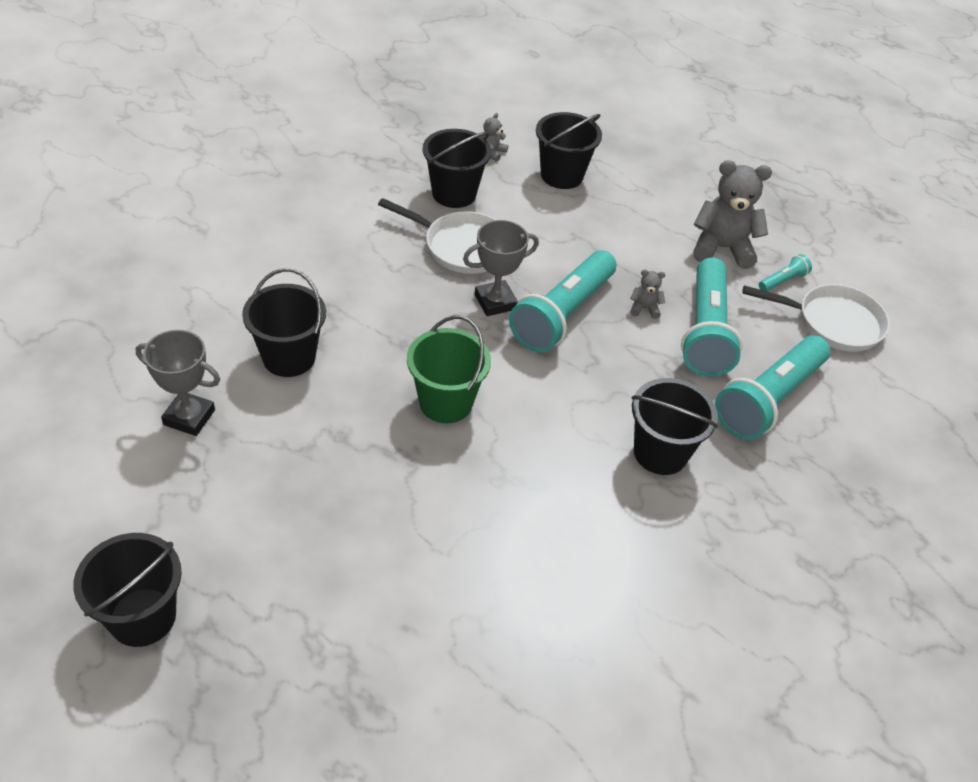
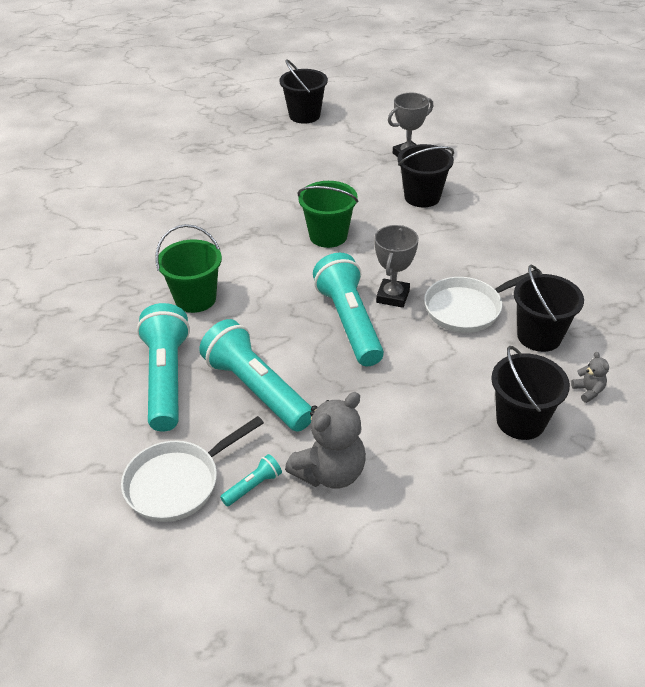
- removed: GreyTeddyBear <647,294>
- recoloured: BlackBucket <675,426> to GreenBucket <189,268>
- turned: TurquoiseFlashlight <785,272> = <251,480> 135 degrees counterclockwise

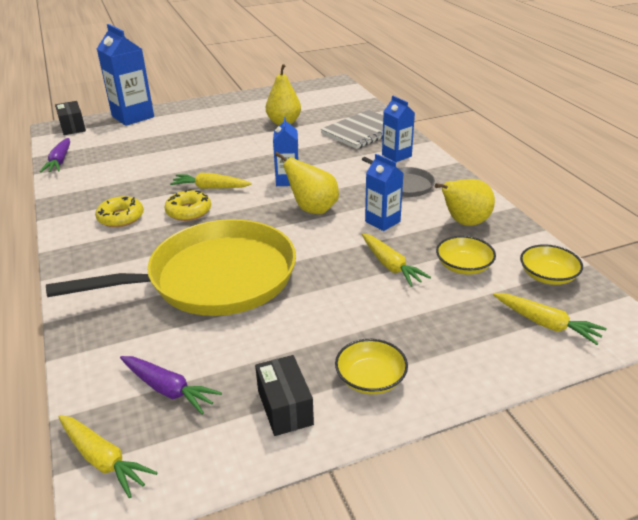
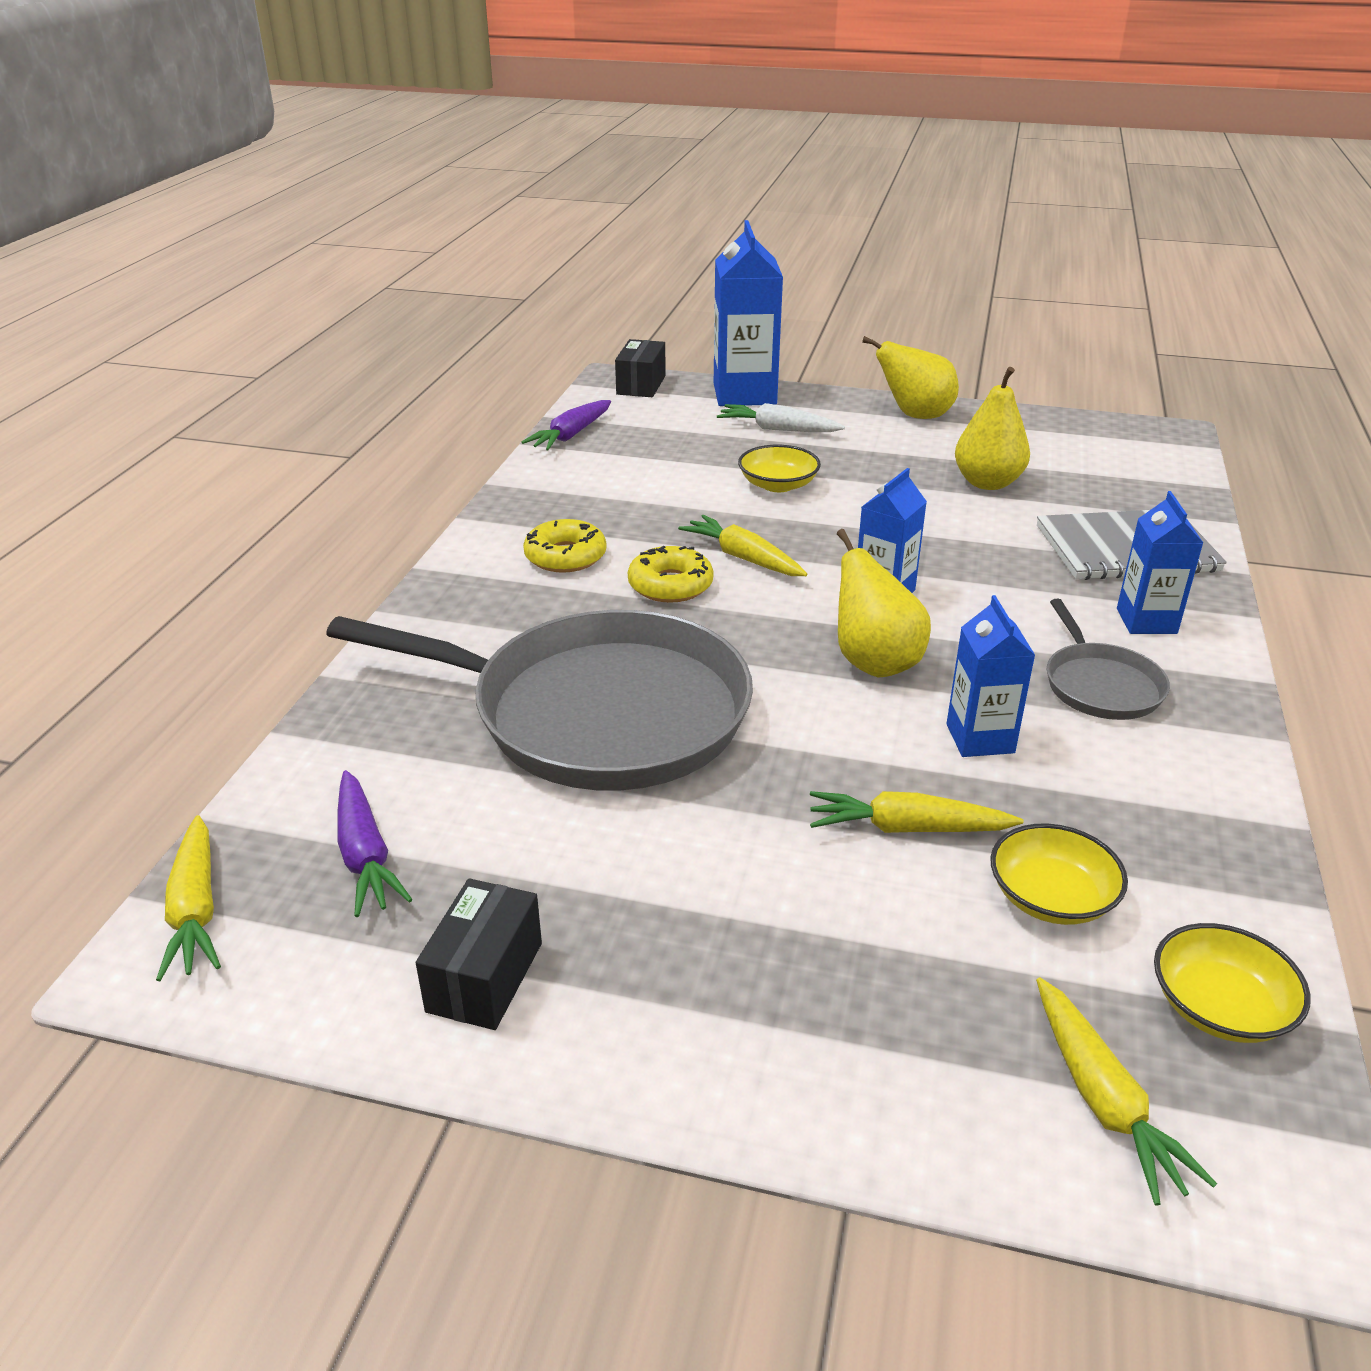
- recoloured: YellowPan <171,267> to GreyPan <539,700>
- moved: YellowBowl <371,366> to <779,468>
- turned: YellowCarrot <396,260> = <917,812> 90 degrees clockwise
- moved: YellowPear <465,202> to <910,377>
- added: WhiteCarrot <781,417>

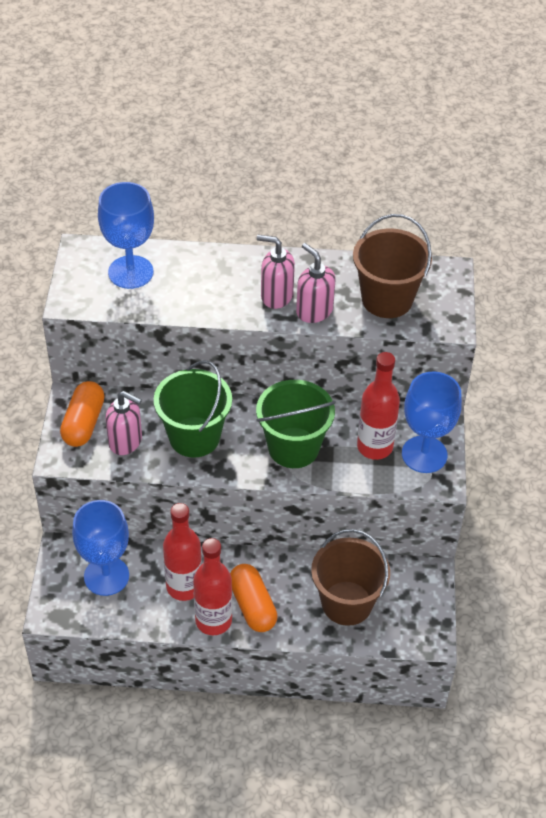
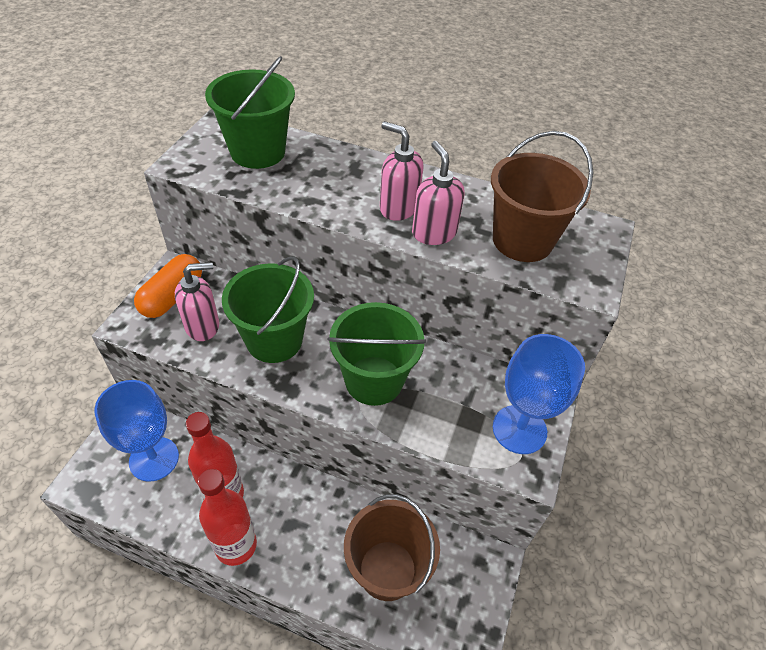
- replaced: BlueGoblet <126,235> to GreenBucket <250,112>
- turned: PinkSoapDispenser <124,423> = <197,301> 60 degrees counterclockwise
- removed: OrangeCapsule <254,598>
- removed: RedBottle <378,406>

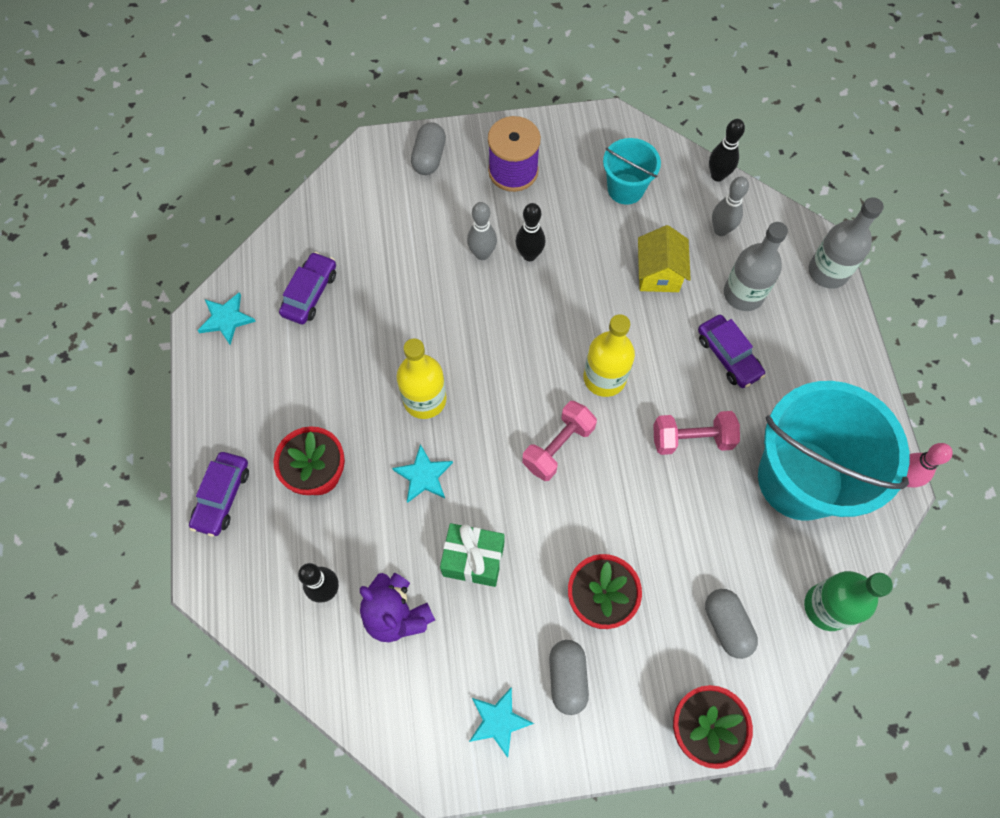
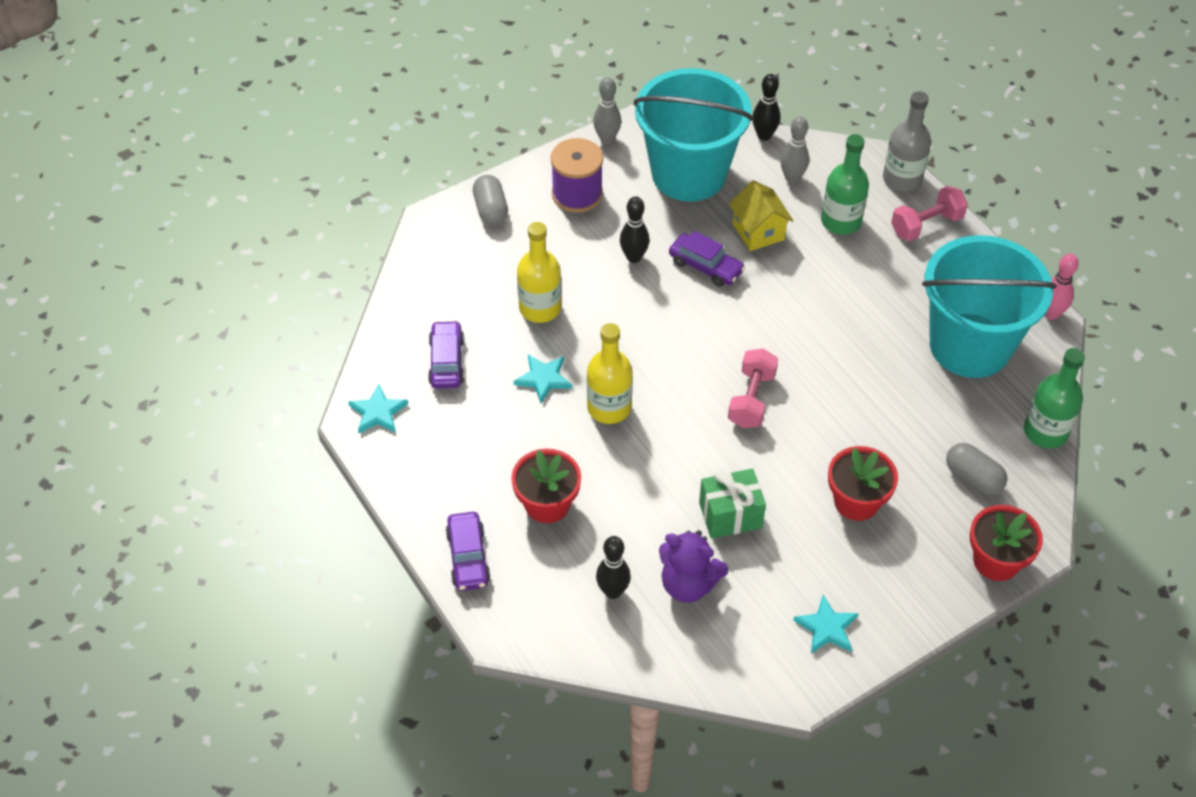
- moved: TurquoiseStar <422,473> to <542,379>
- moved: GreyBowlingPin <482,231> to <607,110>
- removed: GreyCapsule <569,677>
- moved: YellowBottle <609,355> to <539,272>
- resized: TurquoiseBucket <632,171> = <693,135> x2.03
- moved: PinkDumbbell <696,433> to <929,213>
- moved: PurpleCar <731,351> to <707,259>
- recoloured: GreyBottle <756,266> to GreenBottle <845,184>

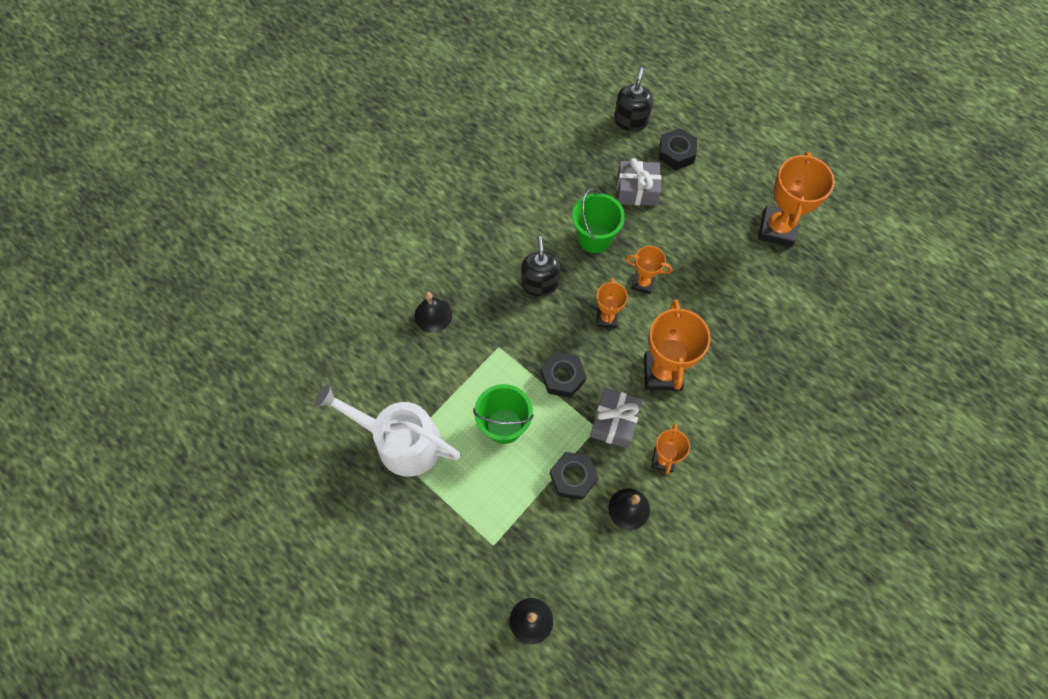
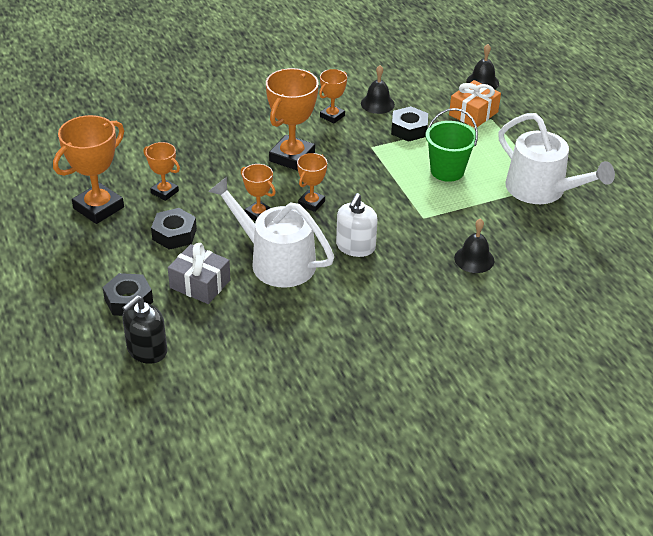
- recoloured: BlackSoapDispenser <541,266> to WhiteSoapDispenser <357,225>
- moved: BlackNut <563,375> to <174,229>
- replaced: GreenBucket <598,221> to WhiteWateringCan <271,232>
- removed: GreyGift <616,418>
- added: OrangeTrophy <161,171>
- added: OrangeGift <475,104>

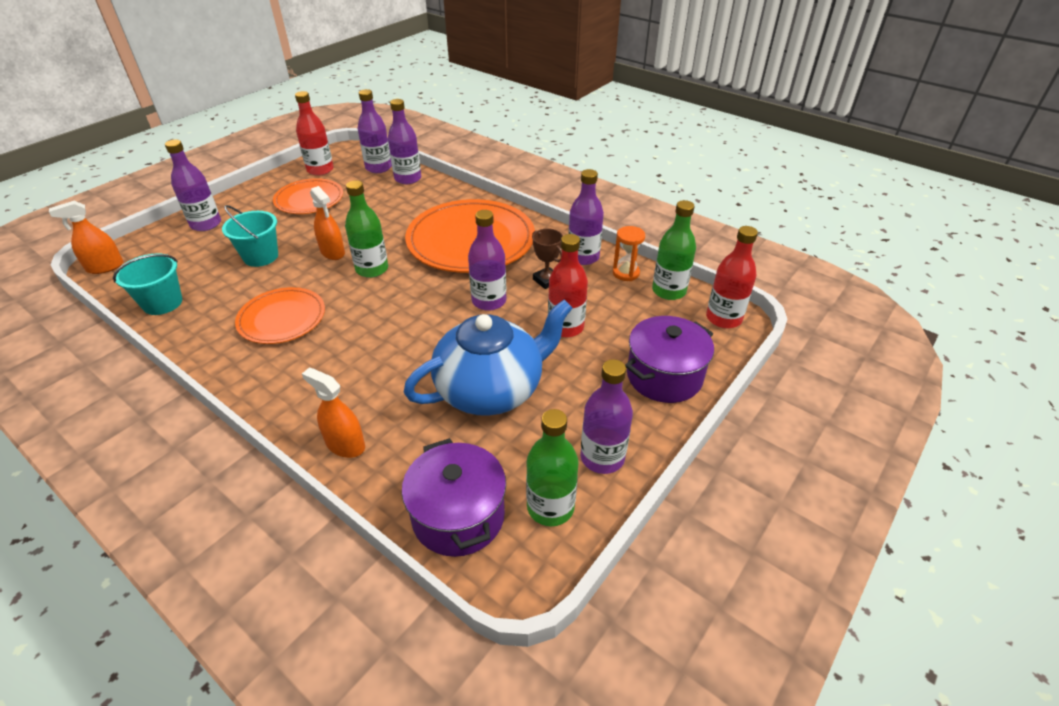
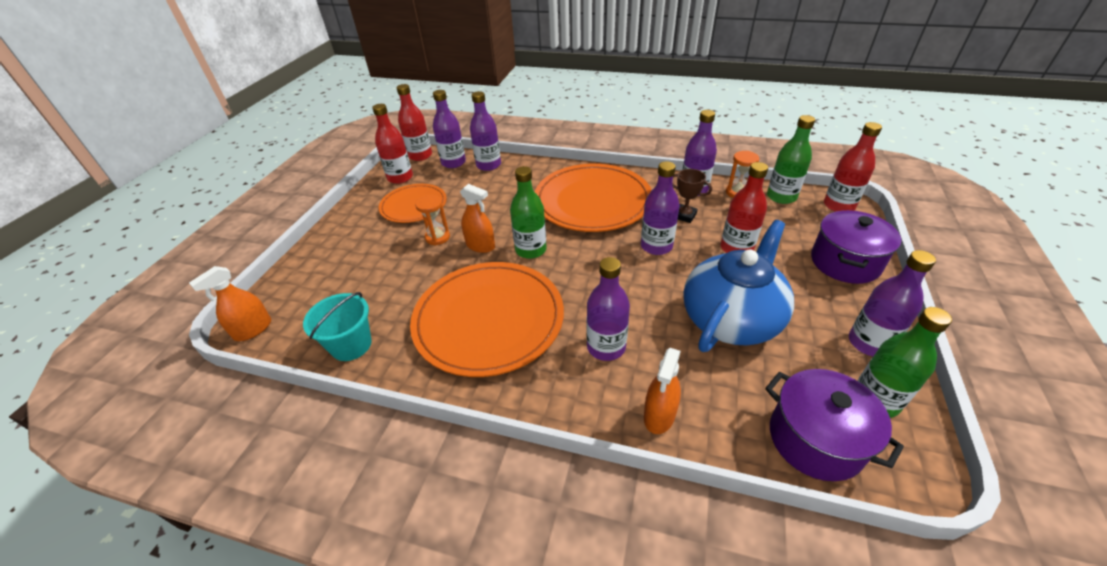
- moved: PurpleBottle <193,185> to <608,309>
- removed: TurquoiseBucket <250,236>
- resized: OrangePlate <280,315> = <487,319> x1.73
- turned: OrangeSprayBottle <333,412> = <662,391> 75 degrees counterclockwise
- added: RedBottle <414,122>
- added: OrangeHourglass <432,220>

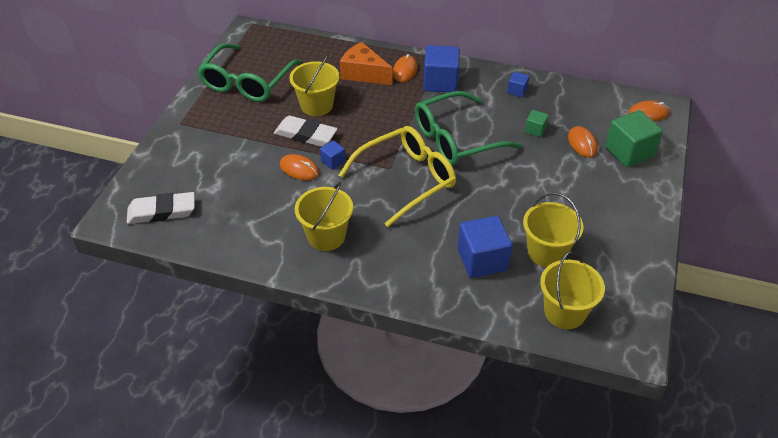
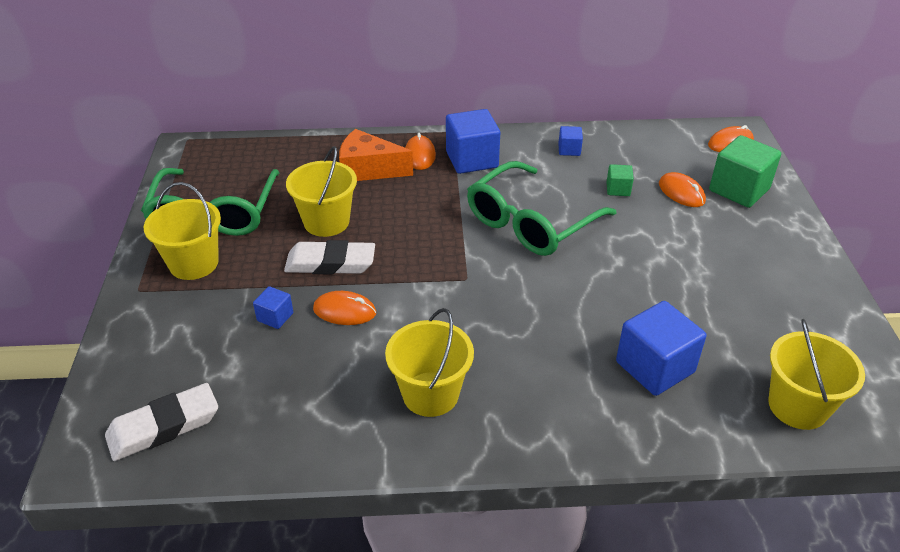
- moved: BlueCube <333,155> to <273,307>
- removed: YellowGlasses <397,176>
- moved: YellowBucket <553,230> to <182,231>

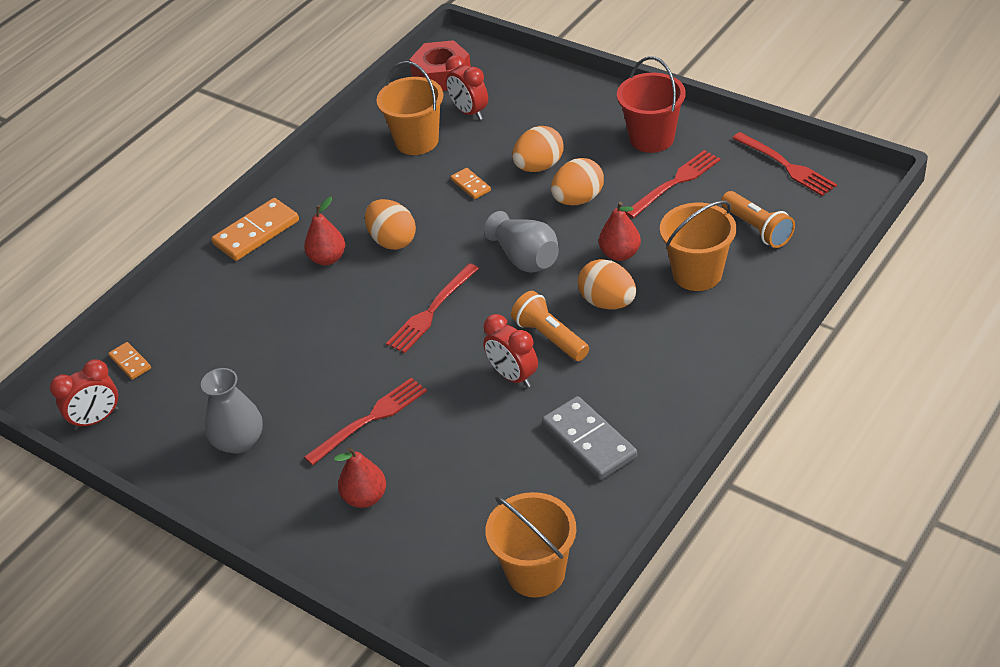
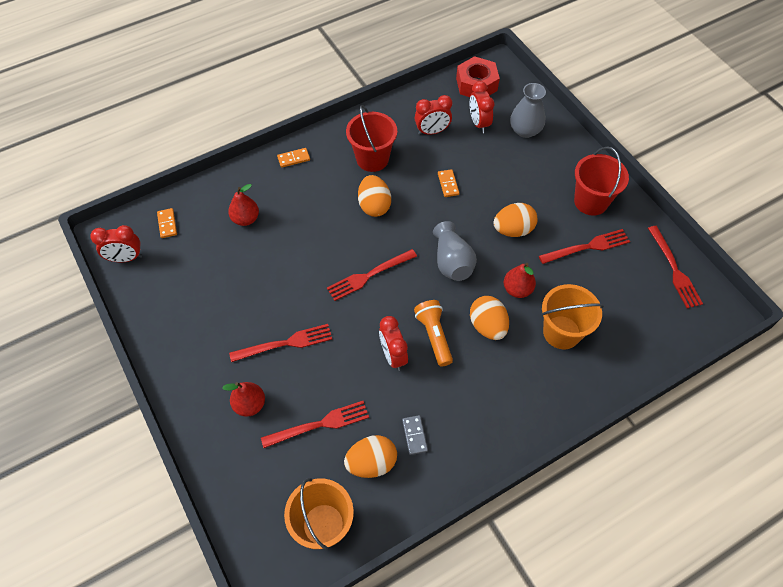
- moved: GreyVase <232,411> to <528,110>
- resized: OrangeDomino <255,229> = <293,158> x0.53
- moved: RedPear <324,231> to <243,205>
- replaced: OrangeBucket <409,108> to RedClock <433,115>
- moved: OrangeEgg <537,149> to <370,456>
- resized: GreyDomino <589,438> = <415,435> x0.53
- removed: OrangeFlashlight <758,219>
- added: RedFork <315,424>
- added: RedBucket <371,138>

